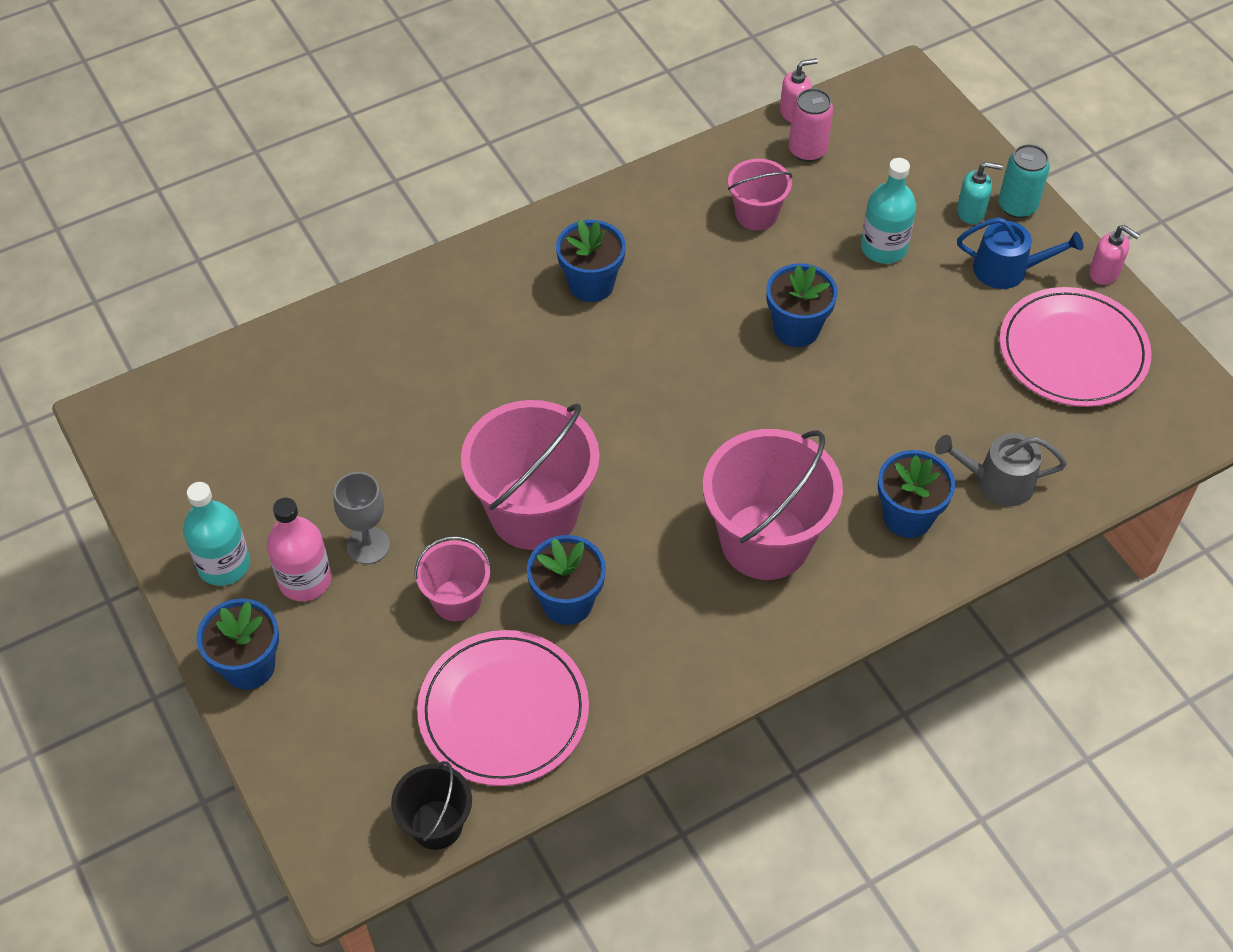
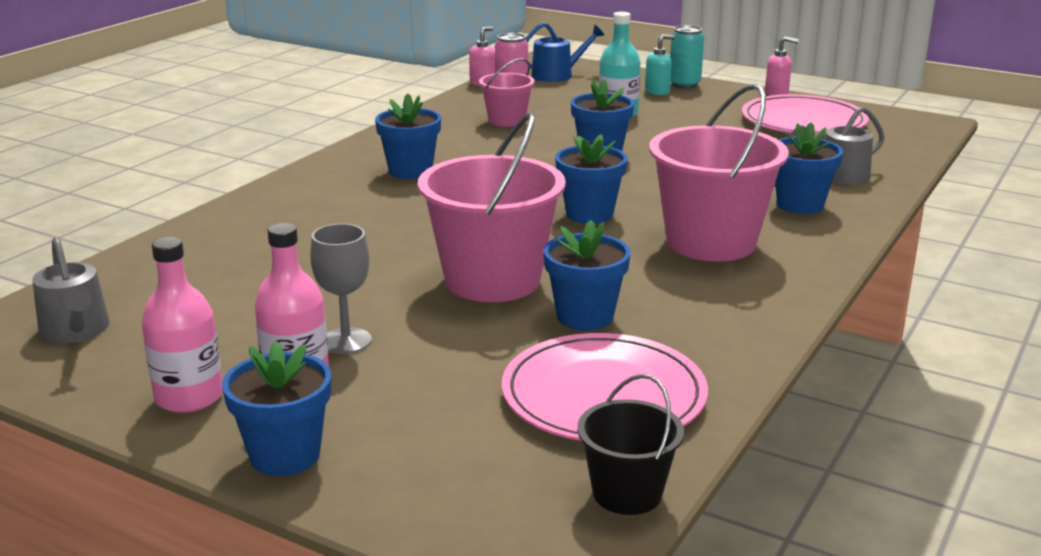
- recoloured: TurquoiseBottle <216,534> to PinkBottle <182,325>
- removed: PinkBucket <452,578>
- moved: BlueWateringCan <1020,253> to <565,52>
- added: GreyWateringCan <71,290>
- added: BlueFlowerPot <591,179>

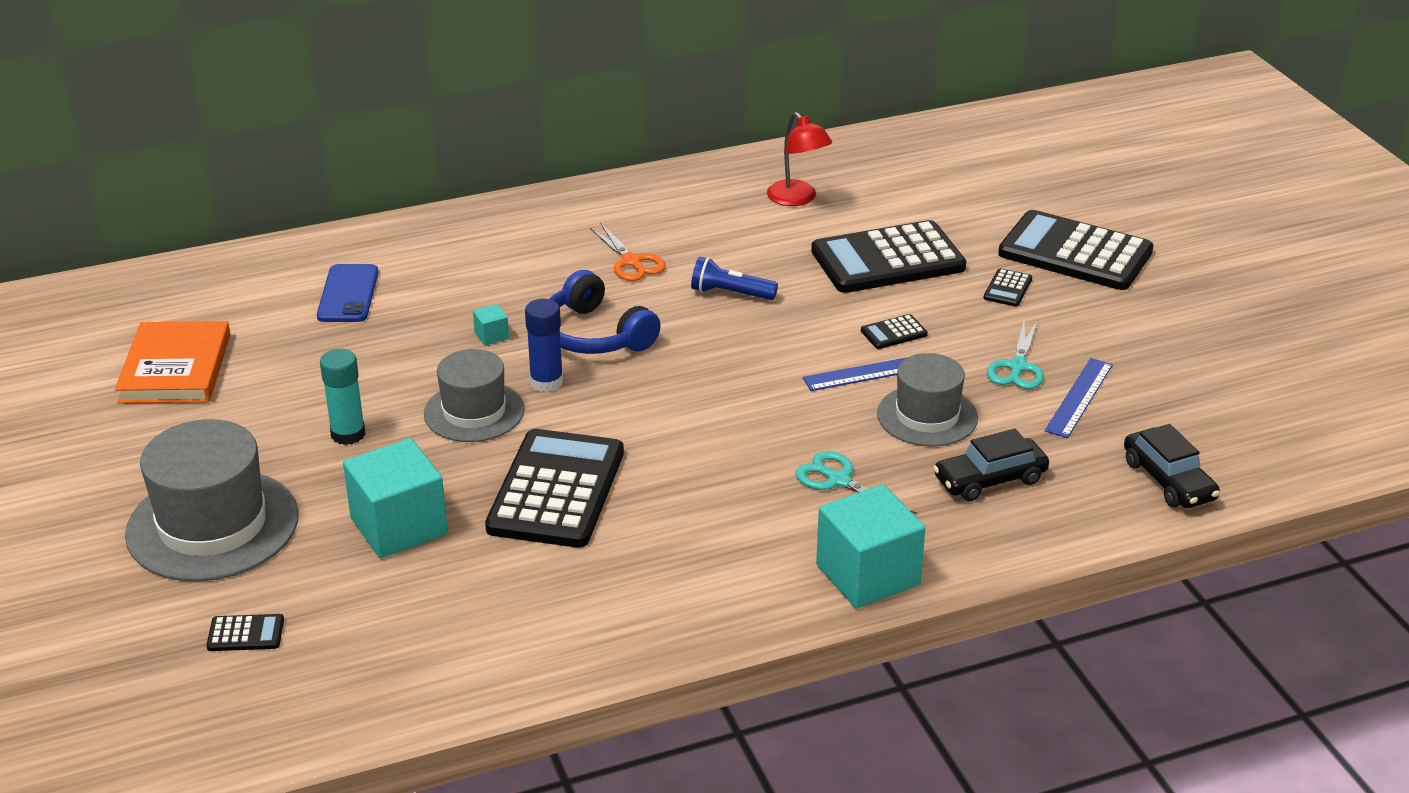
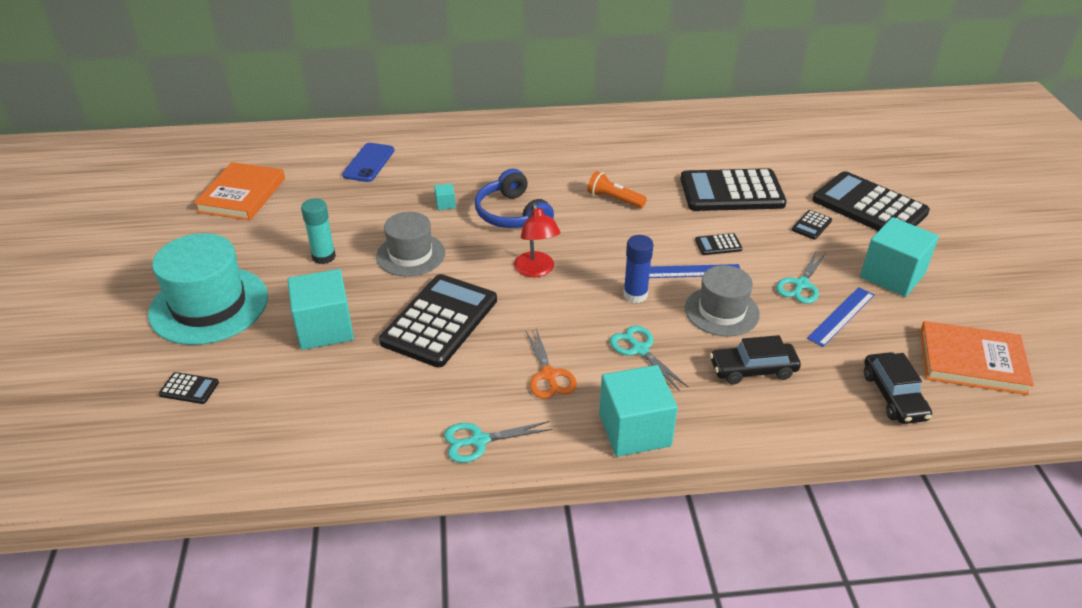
- recoloured: GreyHat <212,500> to TurquoiseHat <208,289>
- moved: BlueGlueStick <544,345> to <638,269>
- moved: OrangeScissors <628,252> to <551,363>
- recoloured: BlueFlashlight <734,278> to OrangeFlashlight <617,189>
- moved: RedLamp <799,159> to <537,240>
- added: TurquoiseScissors <498,442>
- added: TurquoiseCube <899,257>
- added: OrangeBook <977,358>

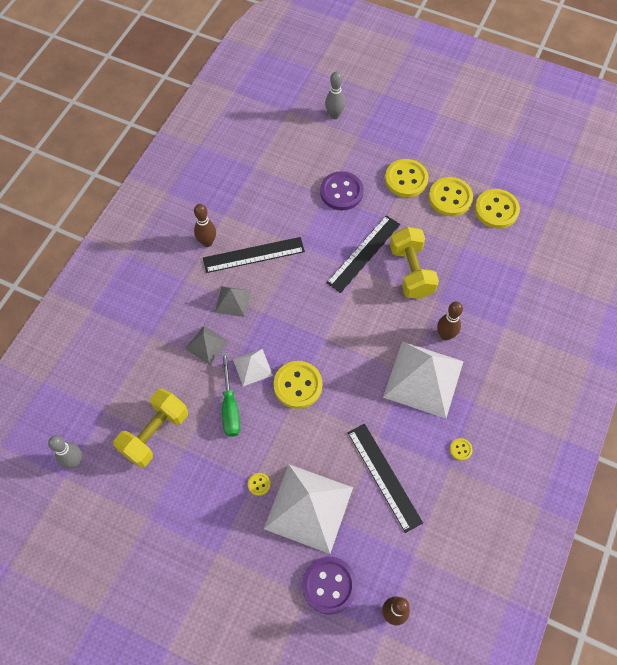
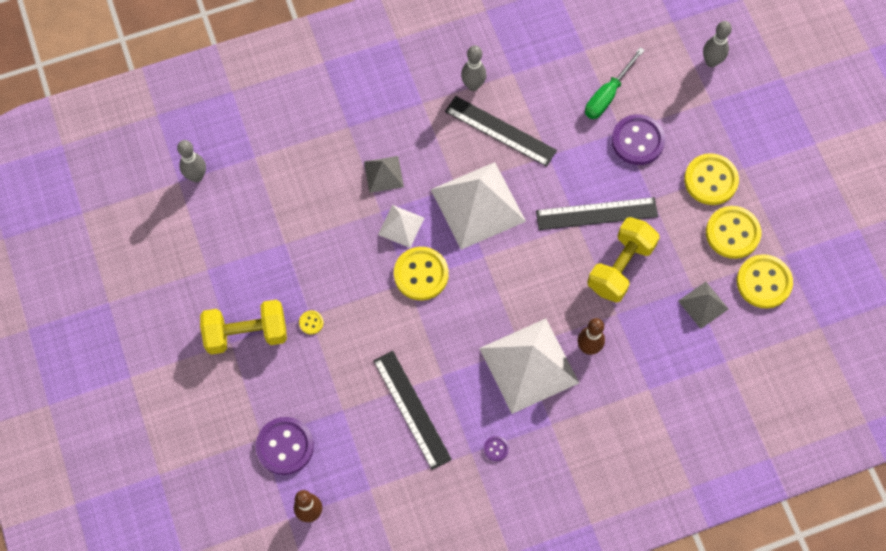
- moved: YellowDumbbell <151,428> to <243,327>
- recoloured: BrownBowlingPin <205,225> to GreyBowlingPin <473,68>
- moved: GreyPyramid <233,301> to <703,305>
- moved: GreenScrewdriver <231,394> to <615,83>
- moved: WhitePyramid <308,509> to <478,206>
- turned: BlackRuler <385,478> = <412,410> 45 degrees counterclockwise
- recoloured: YellowButton <461,449> to PurpleButton <496,448>

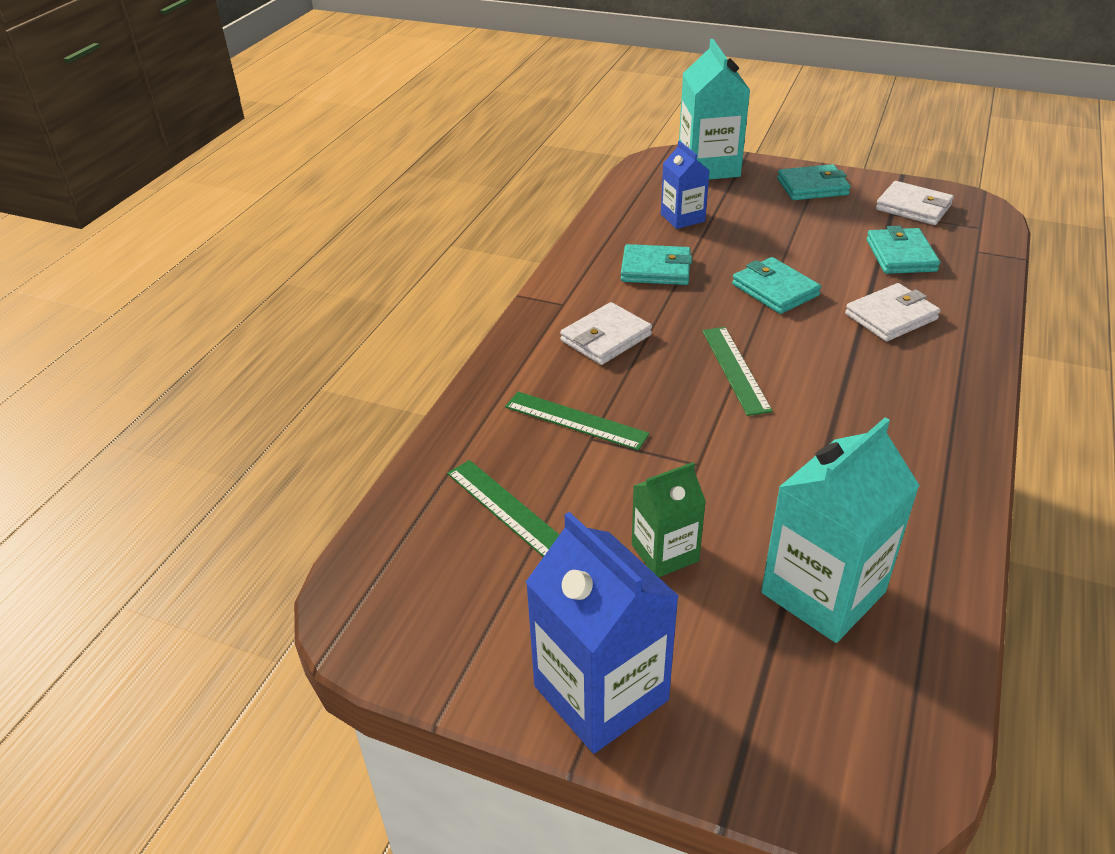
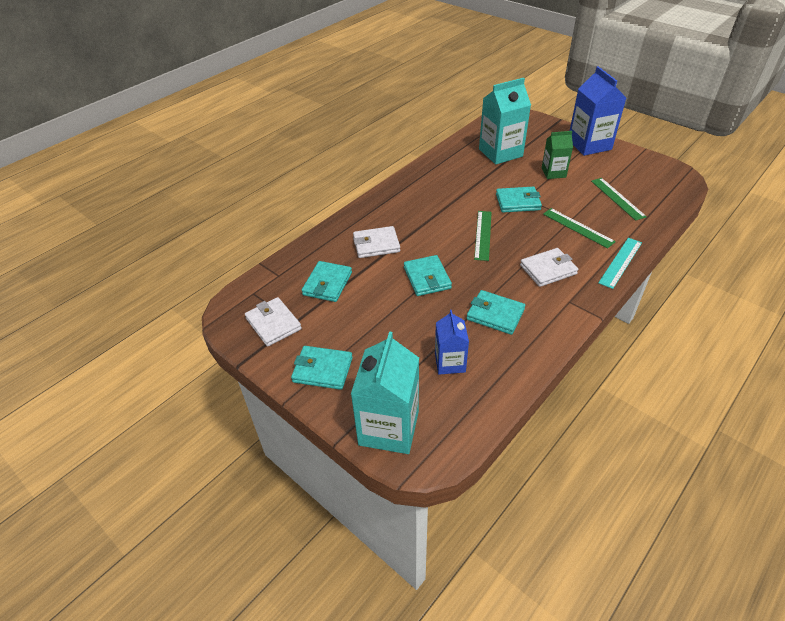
- added: TurquoiseWallet <519,199>
- added: TurquoiseRuler <620,263>

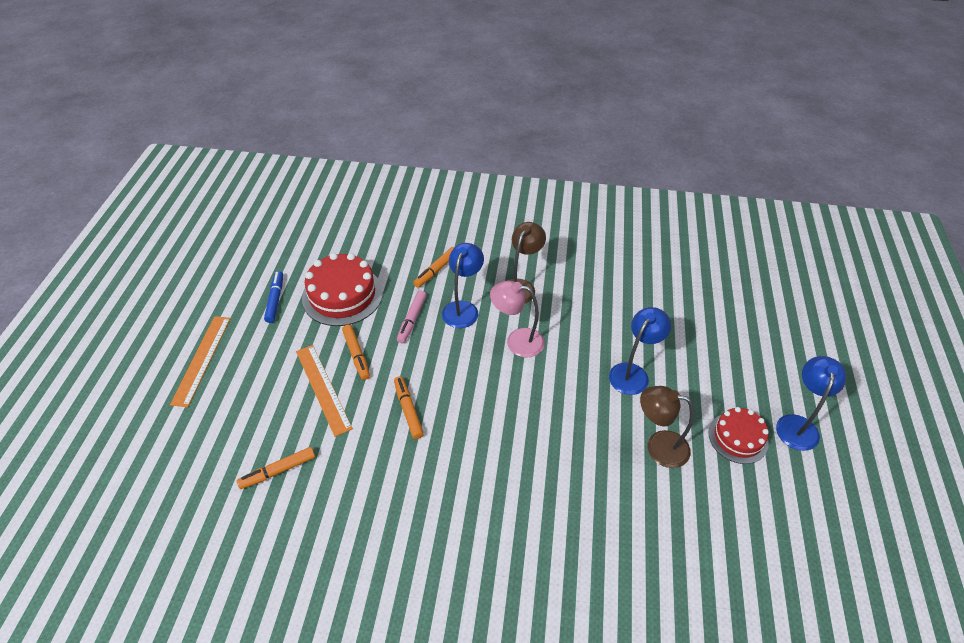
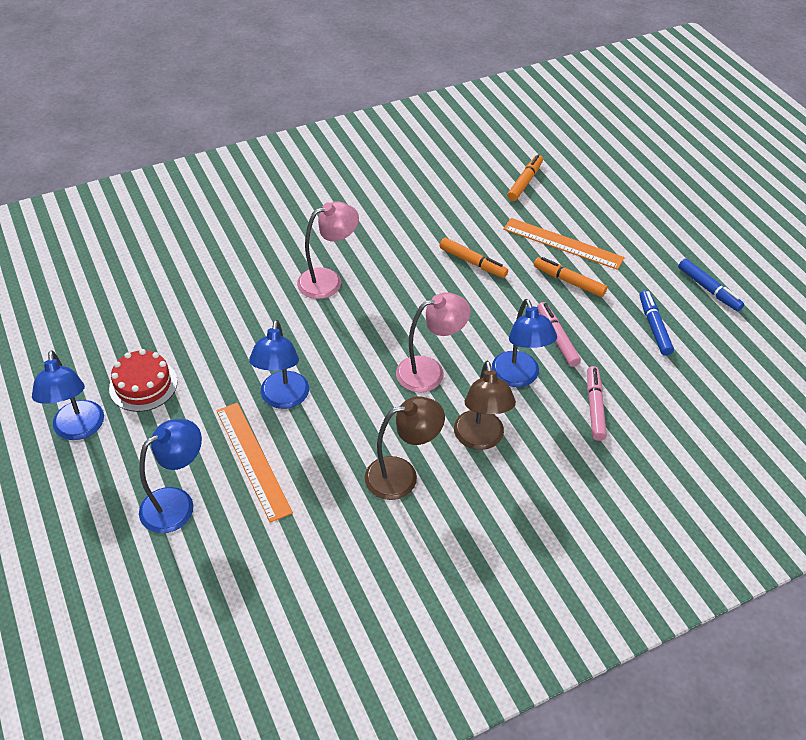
- moved: OrangeRuler <200,361> to <254,463>
- replaced: RedCake <342,289> to BlueMarker <657,323>
- recoloured: OrangeMarker <434,267> to PinkMarker <597,403>
- moved: BrownLamp <667,427> to <405,448>
- added: BlueLamp <170,476>
- added: PinkLamp <328,250>

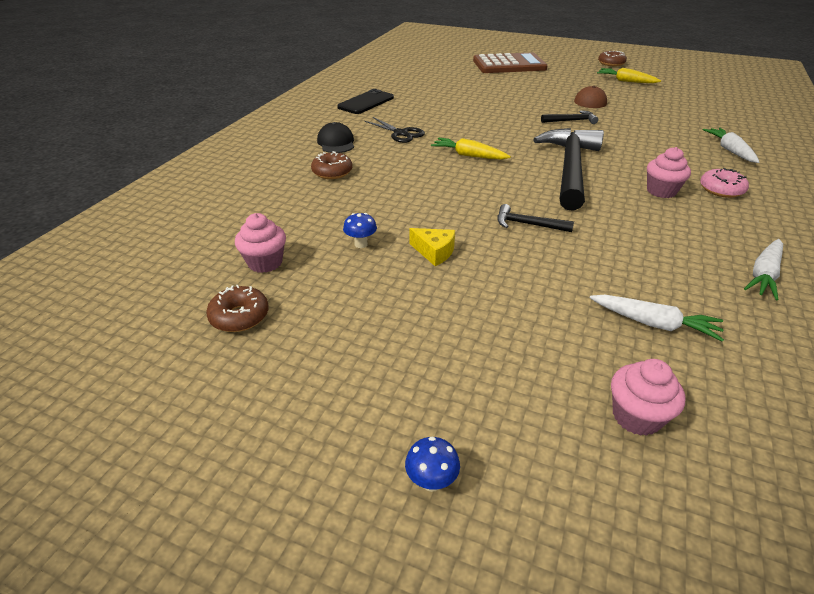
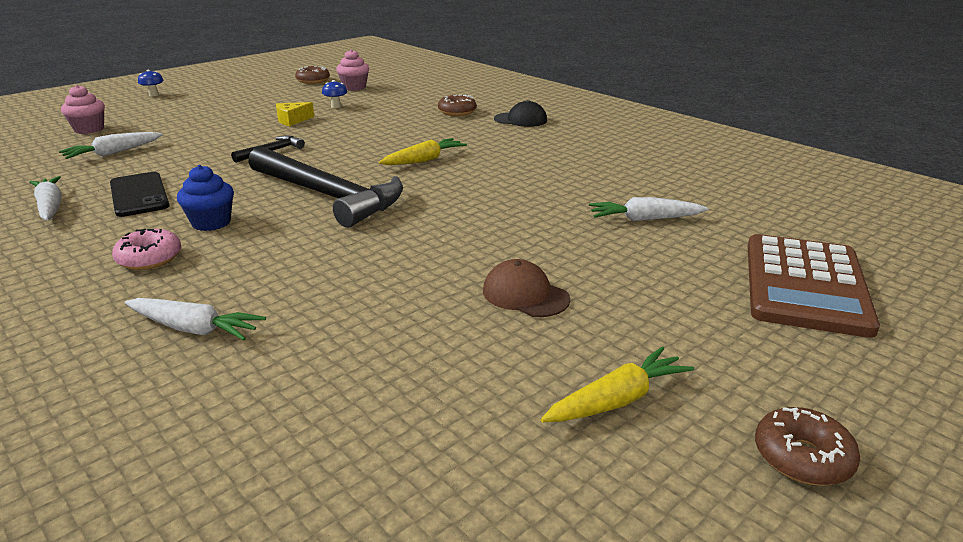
- moved: BlackPhone <365,101> to <140,194>
- removed: BlackScissors <395,130>
- removed: BlackHammer <569,117>
- recoloured: PinkCupcake <669,172> to BlueCupcake <205,198>
- added: WhiteCarrot <648,209>

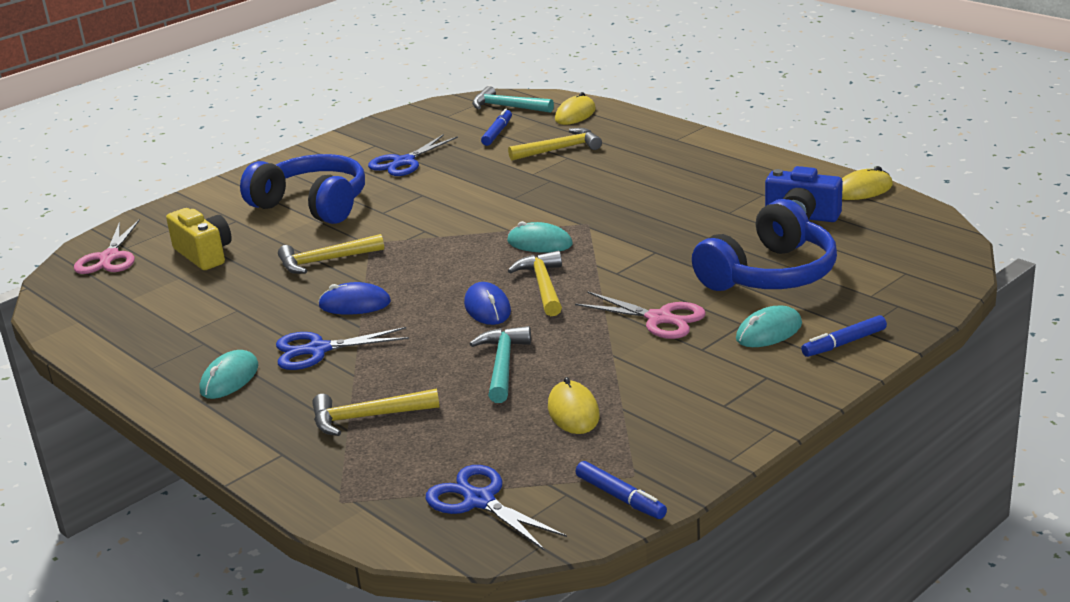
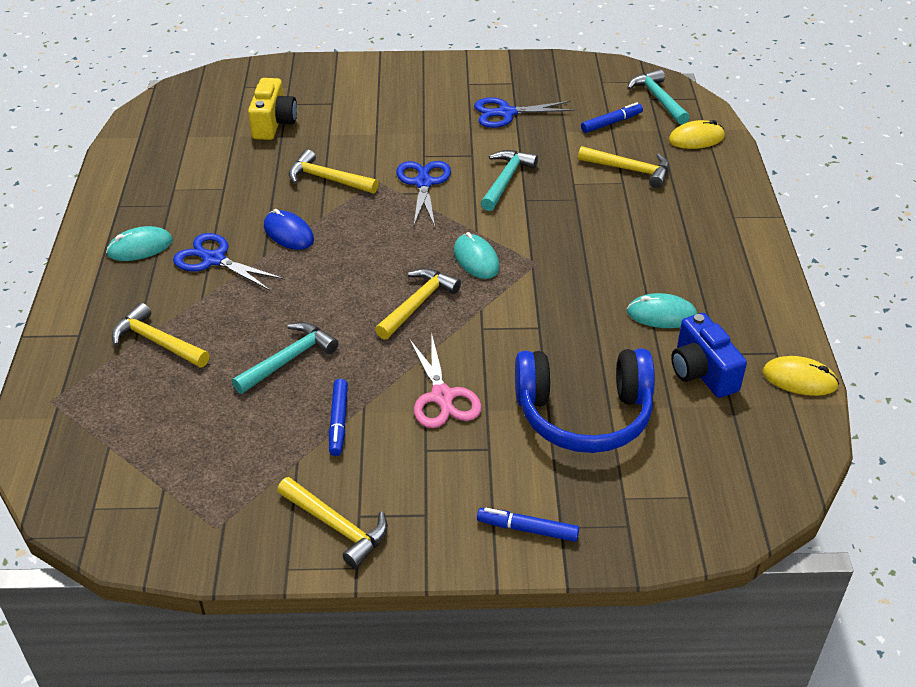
- removed: PinkScissors <107,246>
- removed: BlueHeadphones <302,189>
- moved: BlueScissors <496,507> to <423,194>
- removed: BlueMouse <487,303>
- removed: YellowMouse <574,405>
- moved: BlueMarker <621,490> to <338,417>
- moved: TurquoiseMouse <769,326> to <662,310>
- added: YellowHammer <332,523>
- added: TurquoiseHammer <509,180>

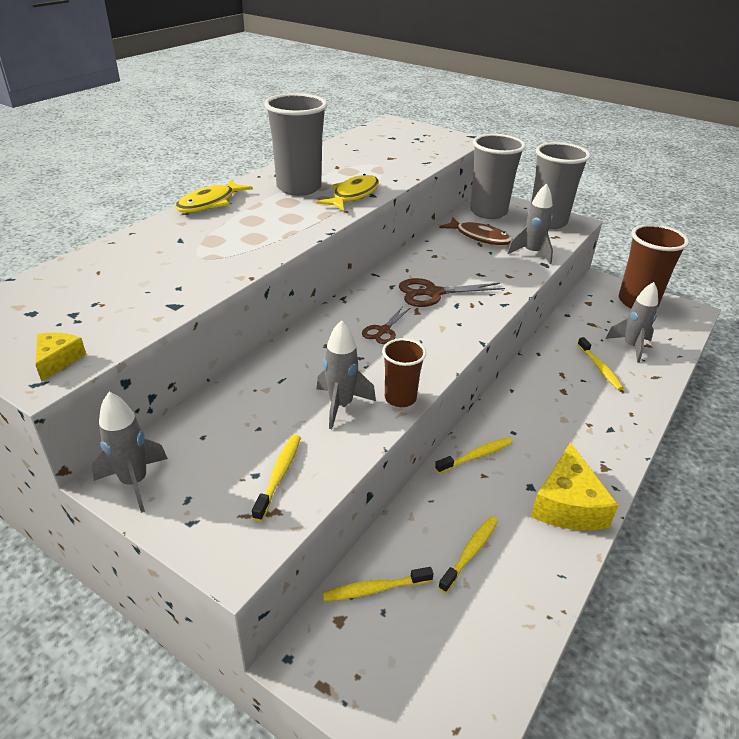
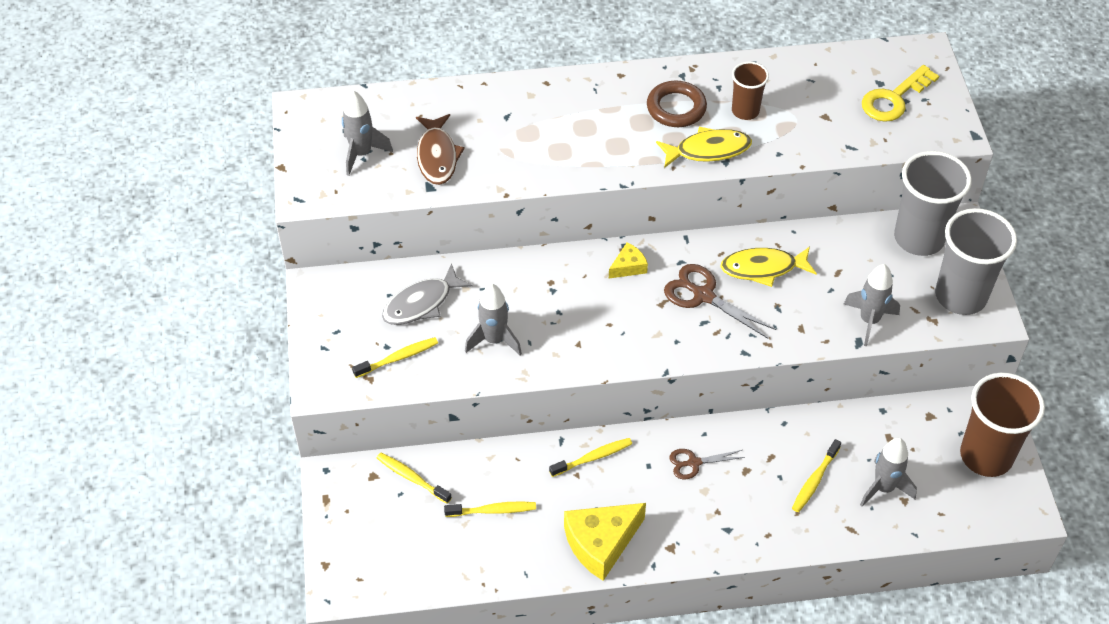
- moved: YellowCheese <60,357> to <628,260>
- moved: GreyRocket <129,452> to <367,133>
- moved: YellowFish <214,196> to <769,266>
- replaced: GreyCup <295,144> to BrownRing <677,104>
- moved: BrownScissors <386,325> to <707,464>
- moved: BrownCup <404,372> to <750,91>
- turned: YellowToothbrush <474,455> = <590,457> 45 degrees counterclockwise
- moved: BrownFish <475,231> to <440,149>
- added: GreyFish <427,294>
- added: YellowKey <900,93>

